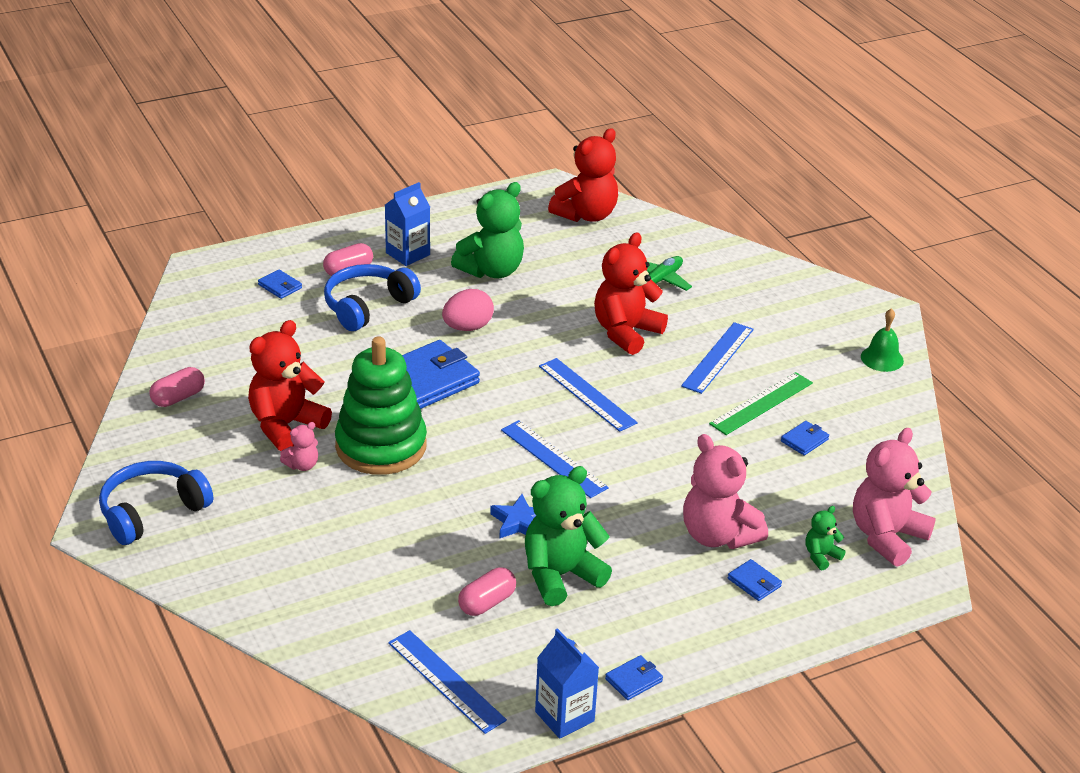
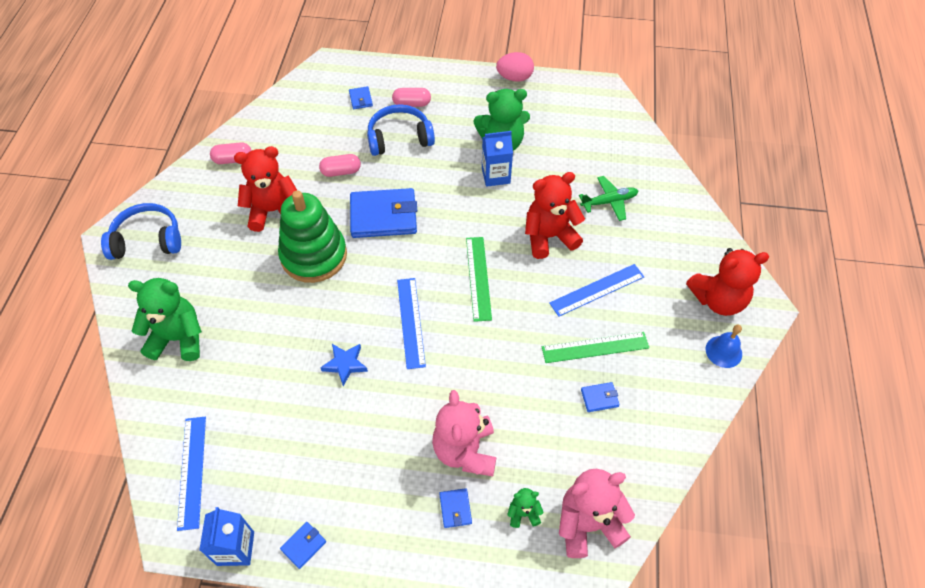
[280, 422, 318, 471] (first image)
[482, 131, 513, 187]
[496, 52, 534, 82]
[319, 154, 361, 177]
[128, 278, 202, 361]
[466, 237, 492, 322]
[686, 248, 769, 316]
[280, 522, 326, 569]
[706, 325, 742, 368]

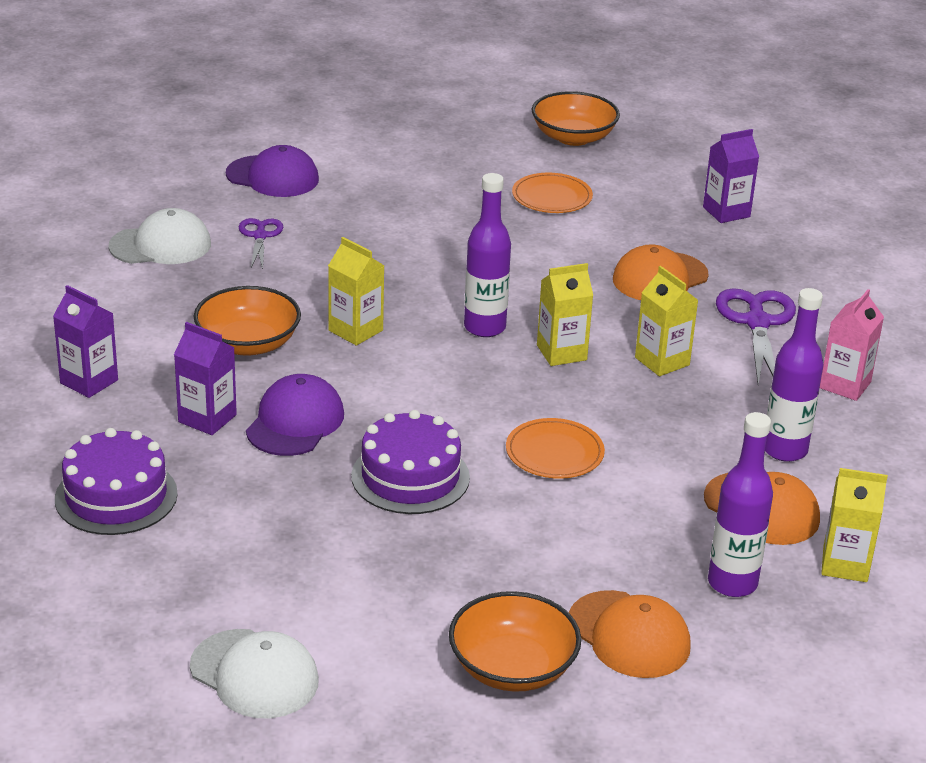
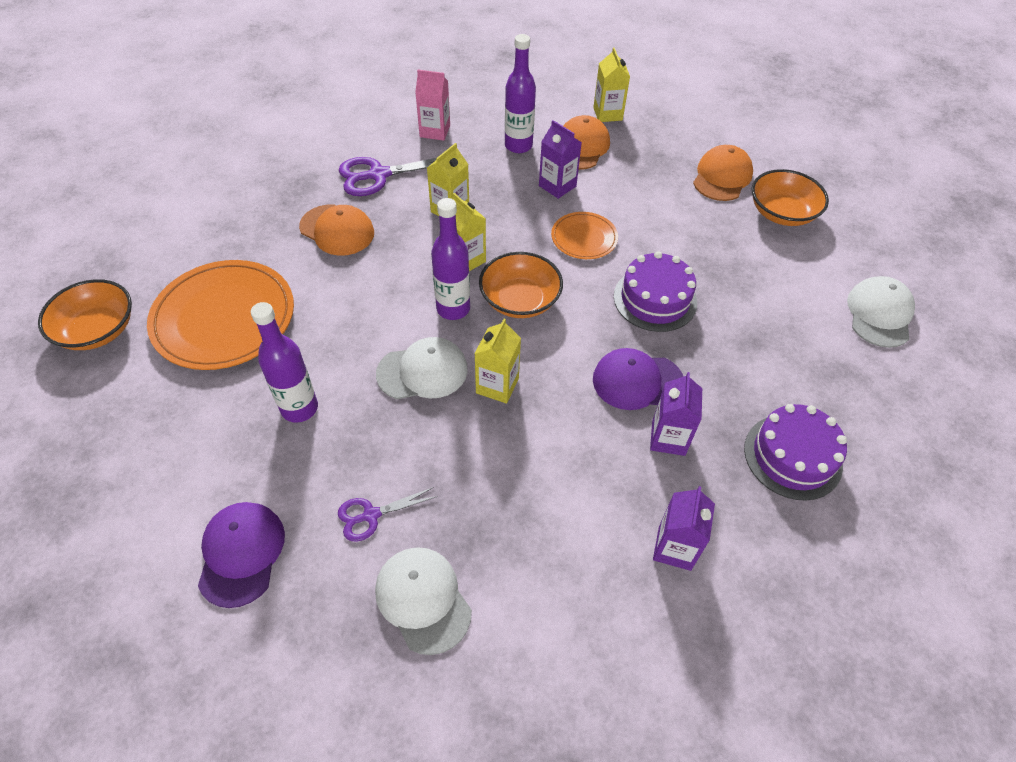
[479, 252, 563, 318]
[147, 260, 294, 370]
[539, 120, 582, 199]
[251, 302, 318, 423]
[376, 337, 468, 399]

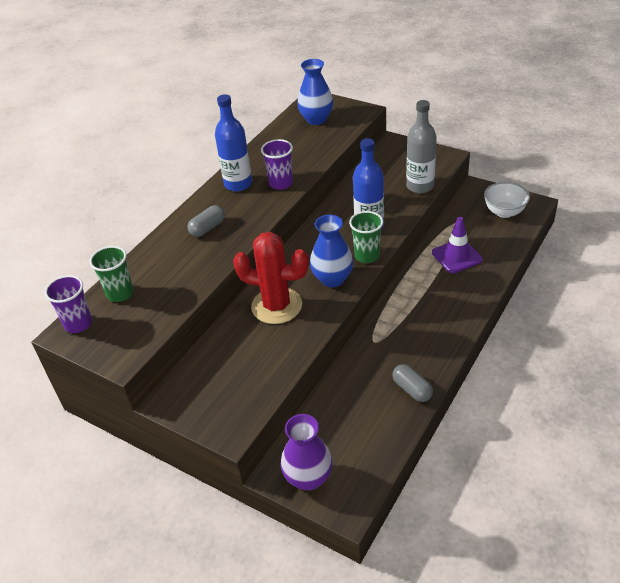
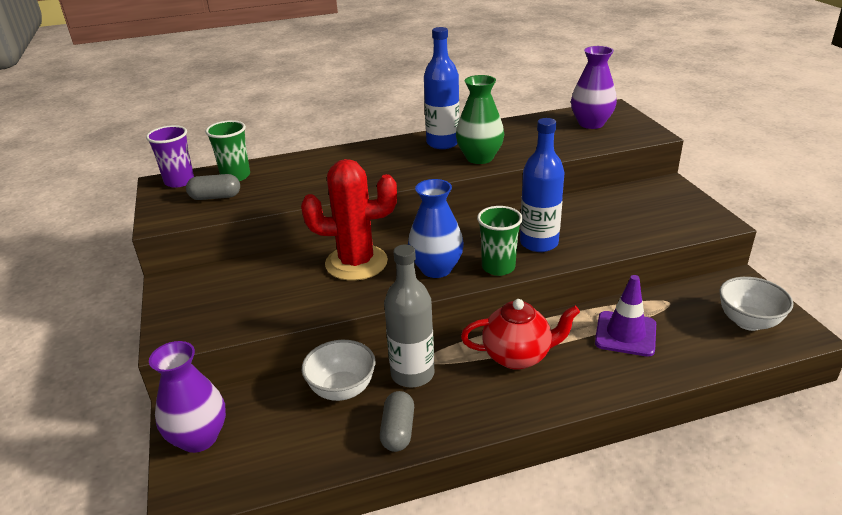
[186, 174, 240, 200]
[301, 159, 397, 281]
[456, 75, 504, 164]
[571, 46, 617, 129]
[384, 244, 435, 388]
[302, 340, 376, 401]
[461, 299, 580, 370]

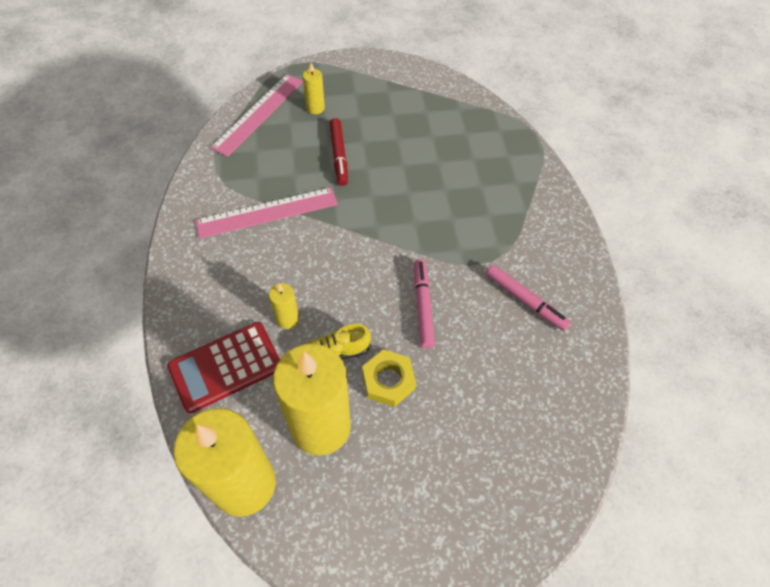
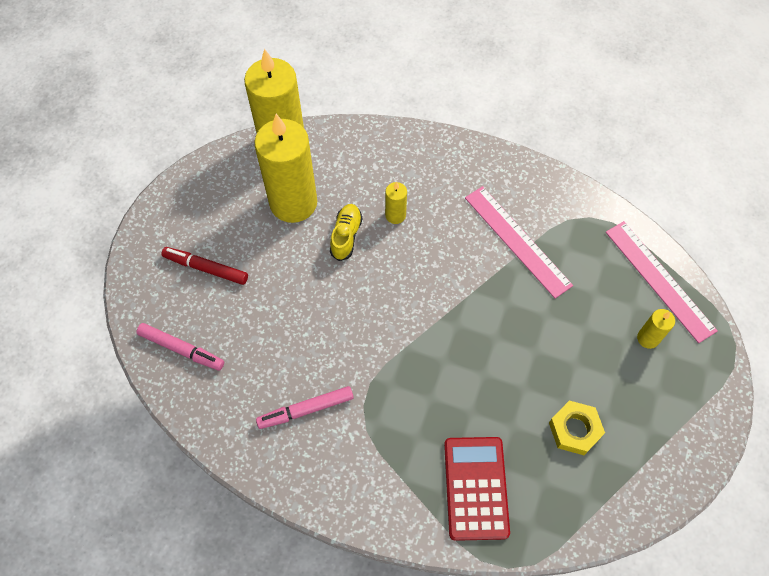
[444, 437, 510, 541]
[465, 186, 573, 298]
[161, 247, 248, 285]
[549, 400, 605, 455]
[136, 323, 224, 371]

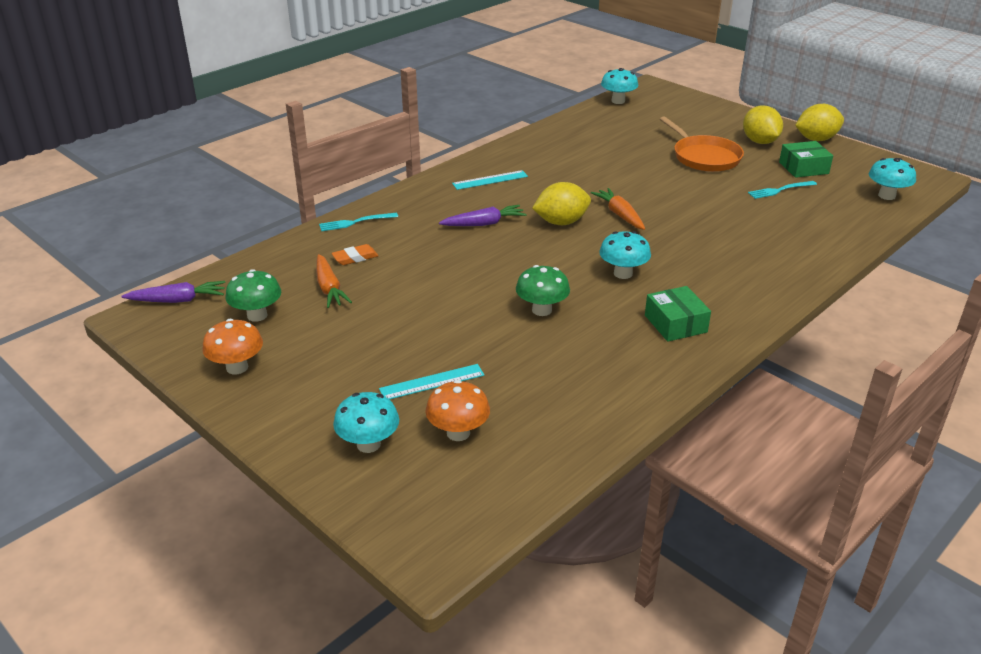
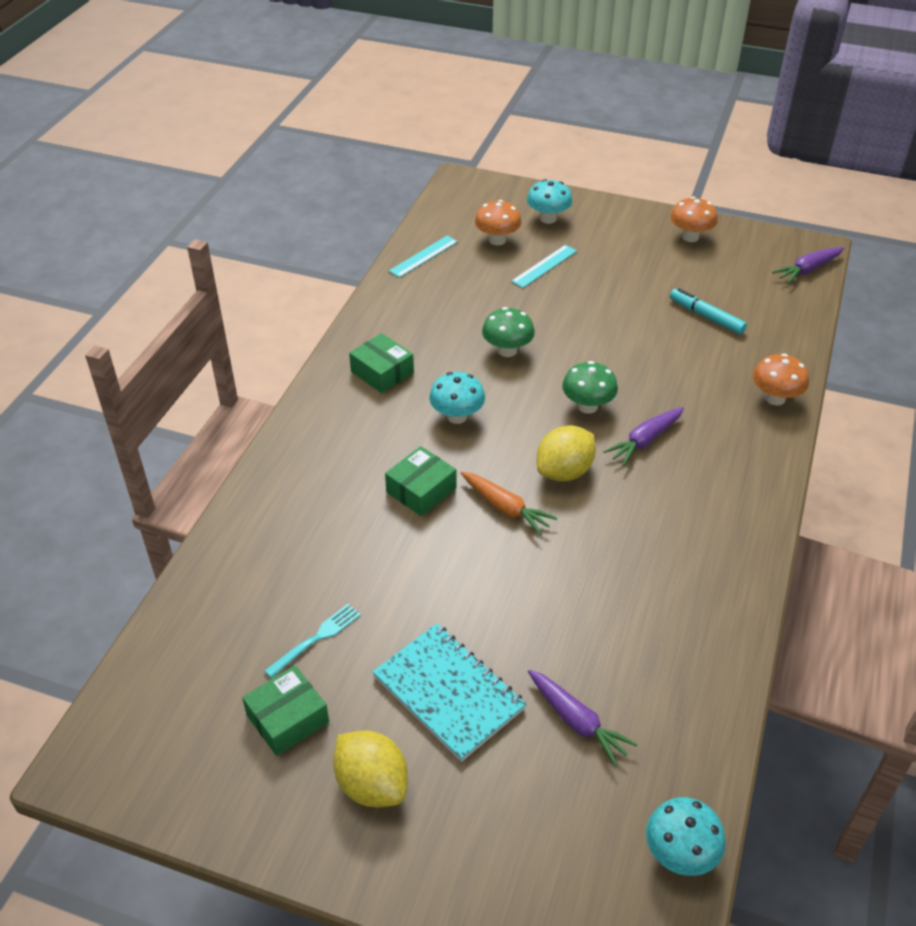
[562, 361, 618, 413]
[670, 288, 747, 334]
[753, 354, 809, 405]
[331, 244, 379, 265] (first image)
[389, 236, 458, 278]
[372, 623, 526, 762]
[795, 104, 844, 141] (first image)
[869, 158, 916, 200] (first image)
[385, 446, 456, 516]
[528, 670, 638, 766]

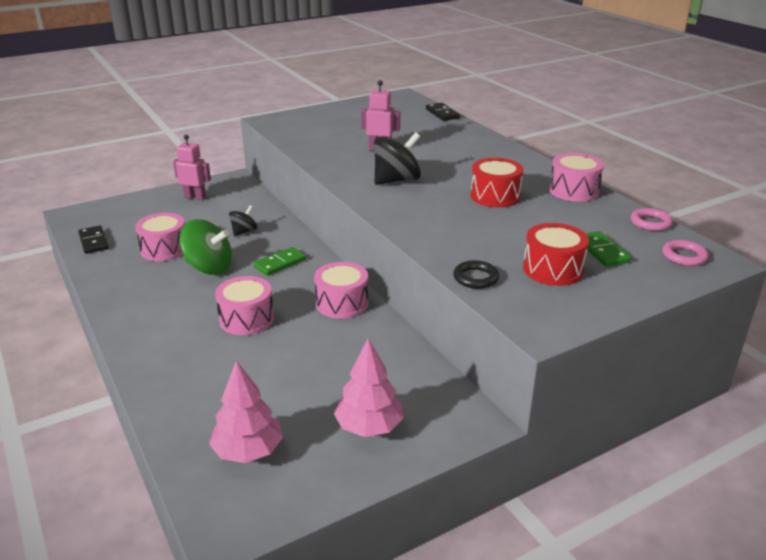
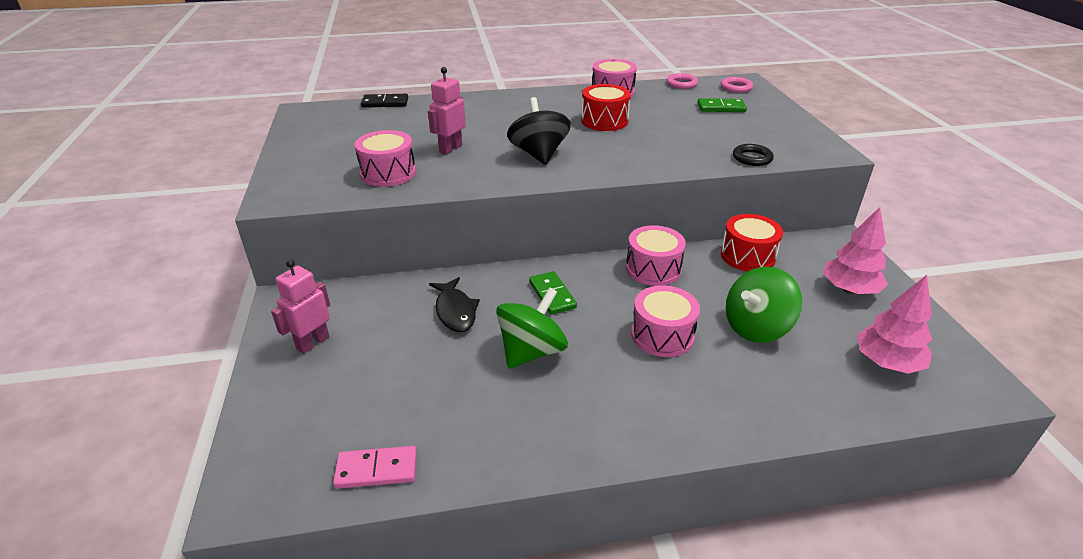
[333, 446, 417, 489]
[355, 130, 416, 187]
[429, 277, 480, 332]
[721, 214, 783, 272]
[726, 267, 802, 343]

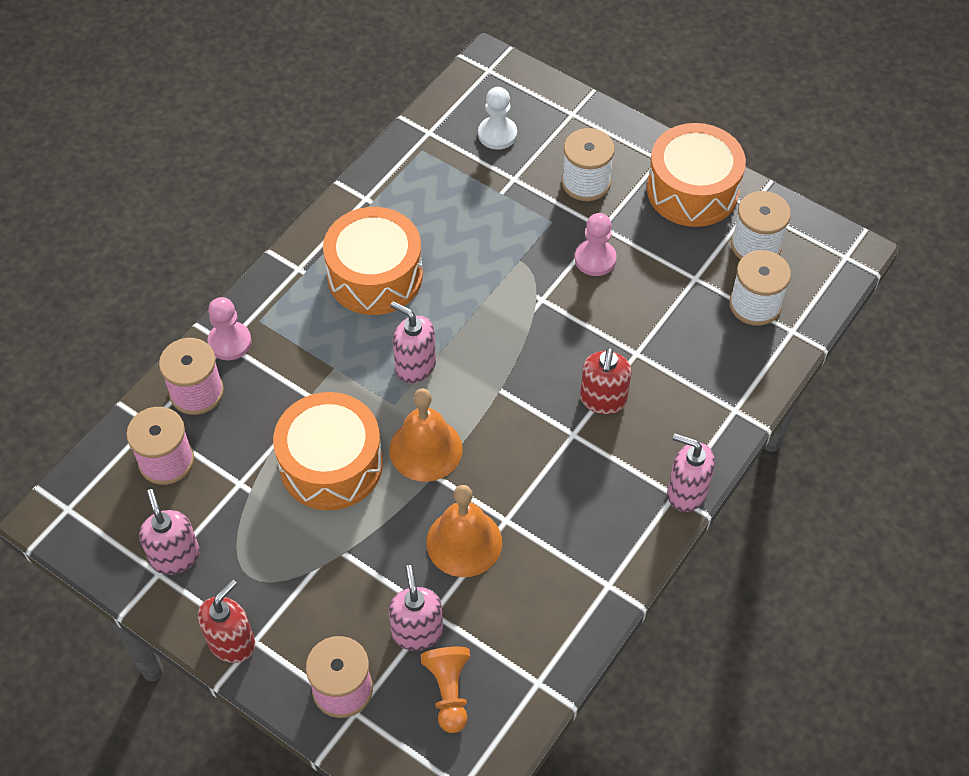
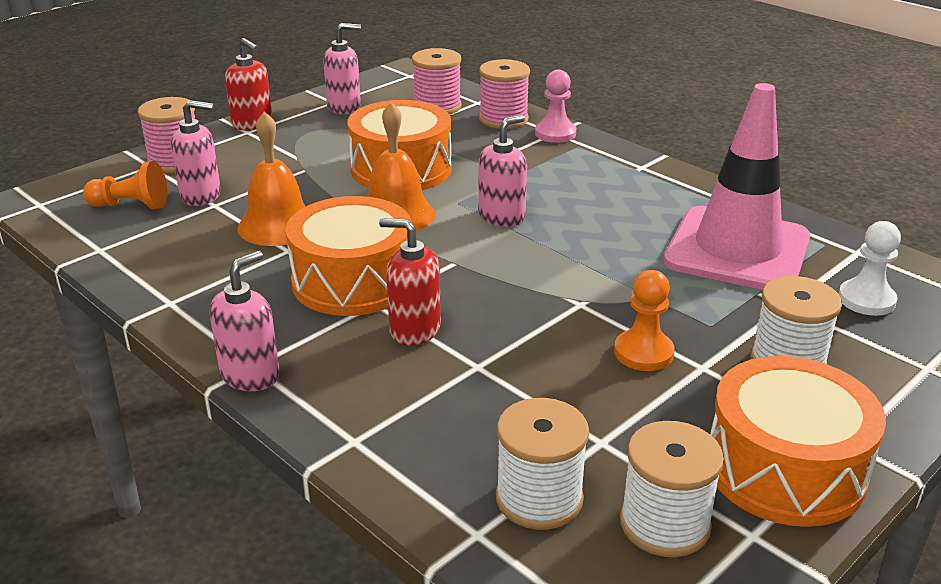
[285, 196, 412, 316]
[614, 270, 675, 371]
[664, 83, 810, 290]

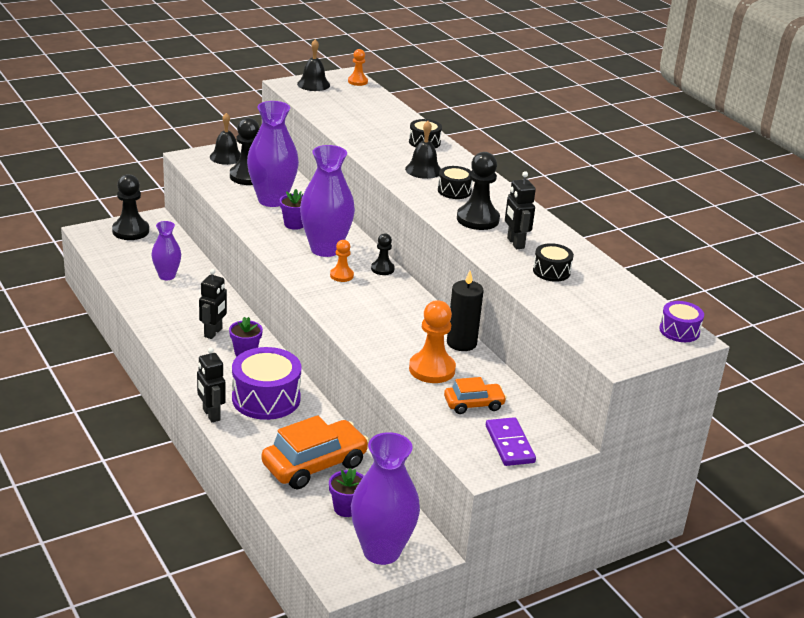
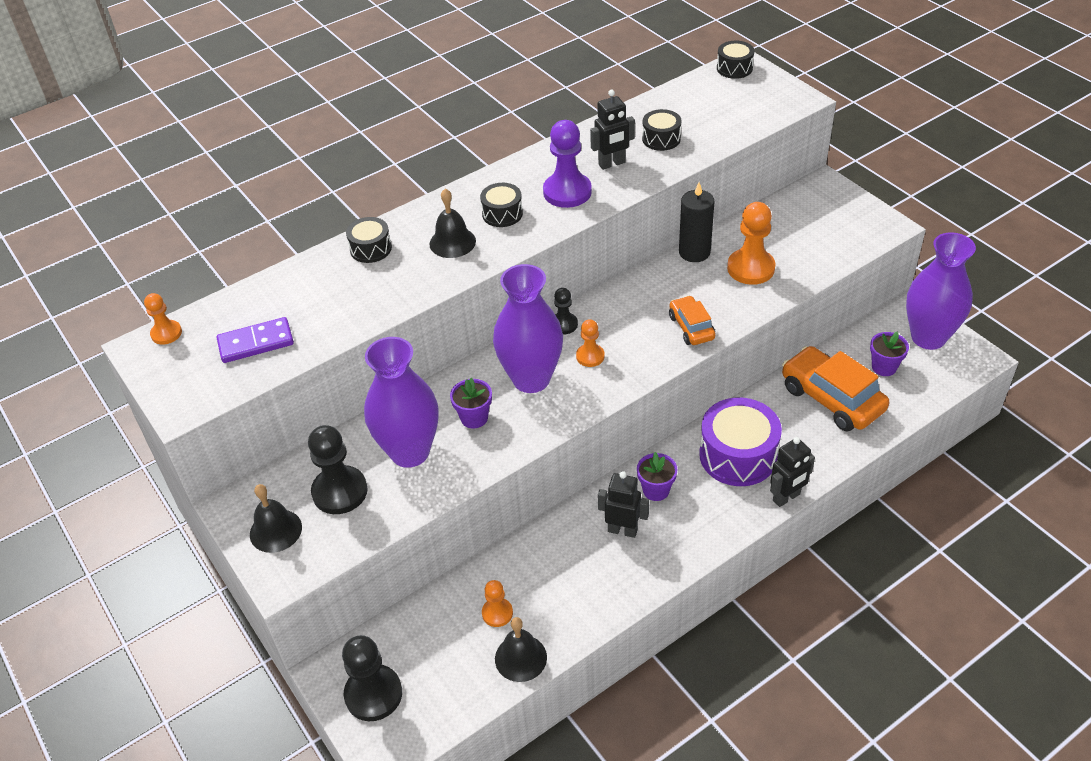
[482, 580, 513, 627]
[495, 617, 547, 682]
[669, 295, 715, 345]
[543, 120, 592, 208]
[217, 317, 294, 363]
[717, 41, 755, 79]

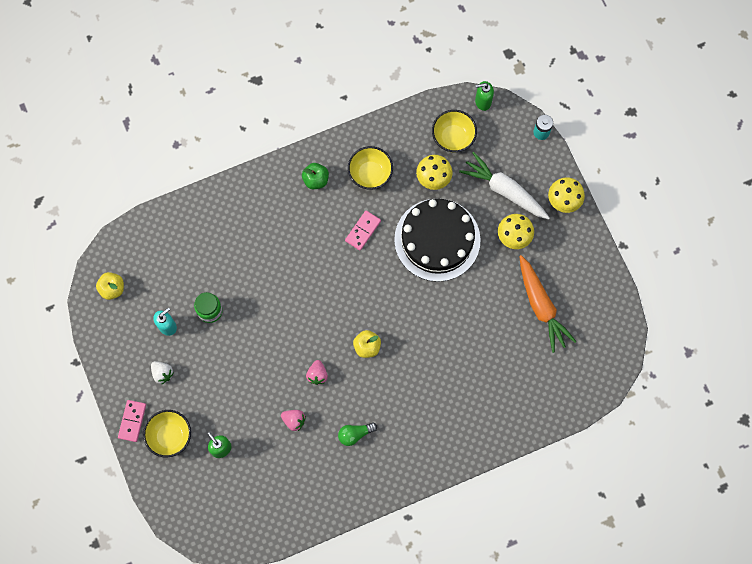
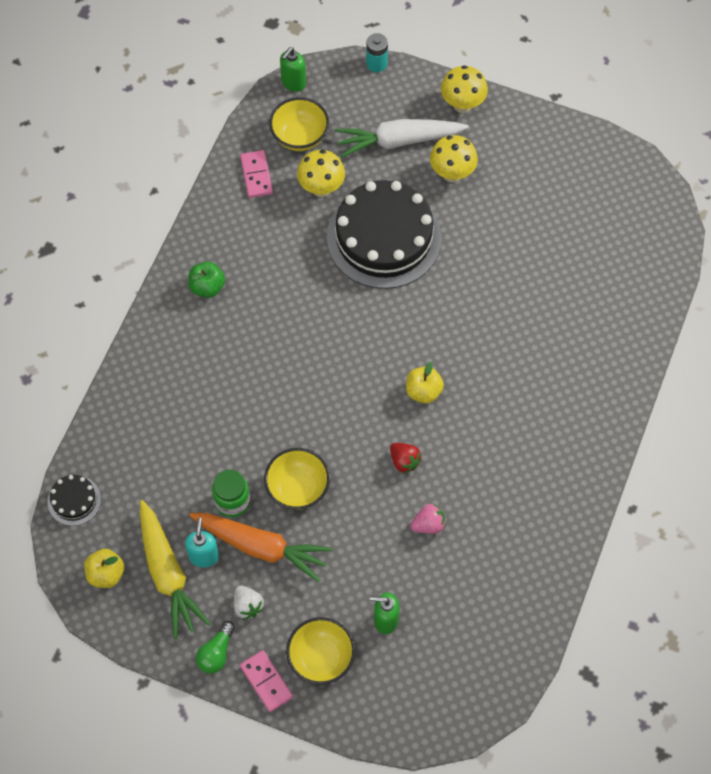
[234, 585, 264, 620]
[390, 443, 422, 474]
[196, 621, 235, 674]
[240, 150, 273, 198]
[264, 448, 330, 510]
[189, 513, 333, 583]
[48, 475, 101, 526]
[140, 500, 211, 639]

